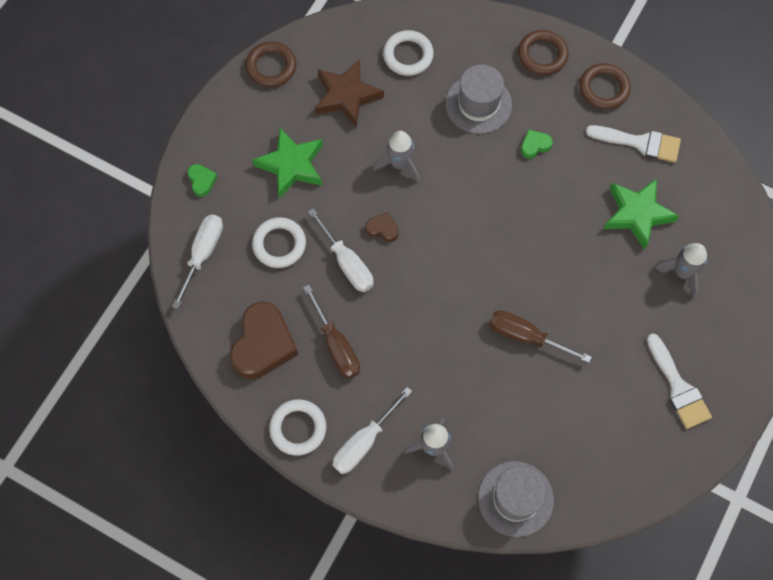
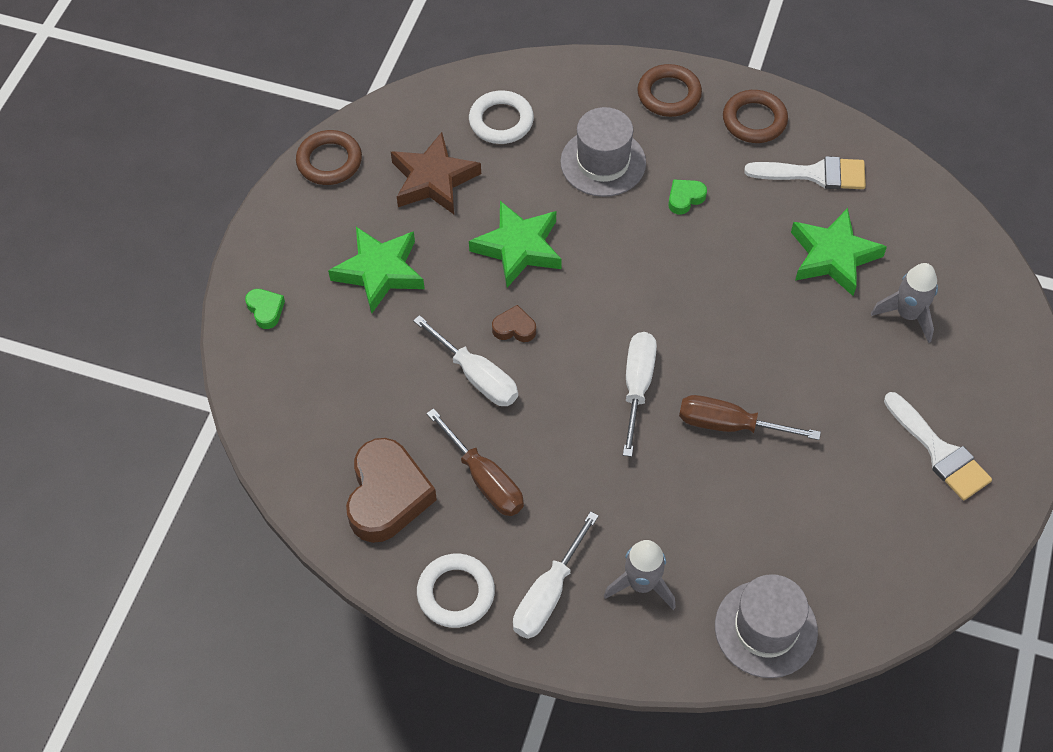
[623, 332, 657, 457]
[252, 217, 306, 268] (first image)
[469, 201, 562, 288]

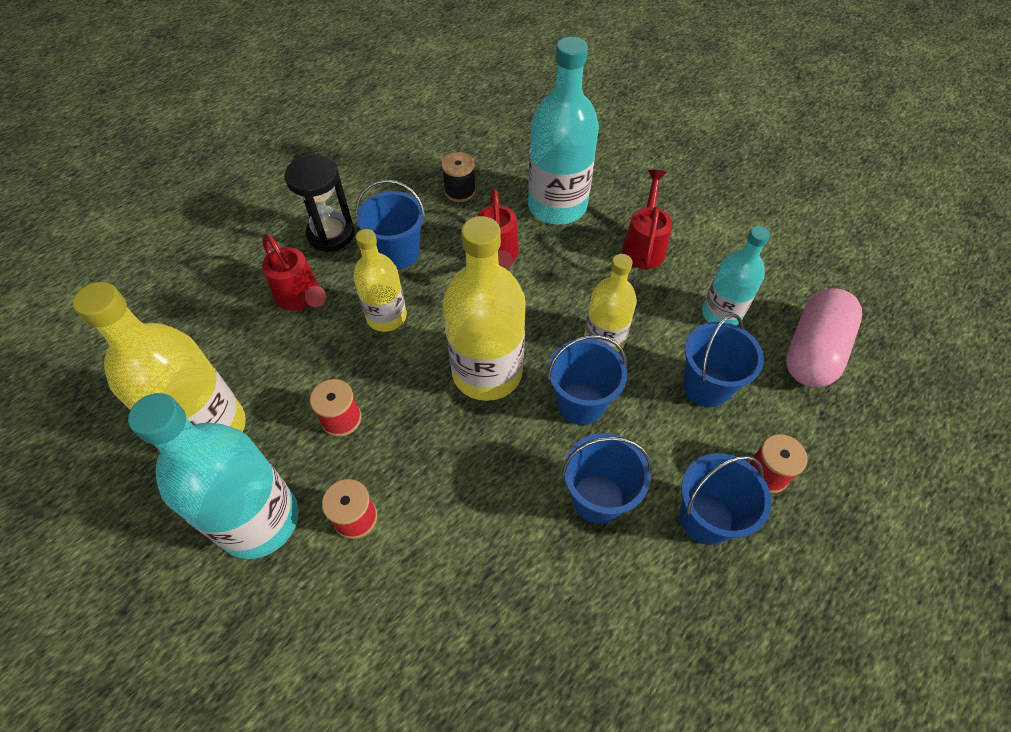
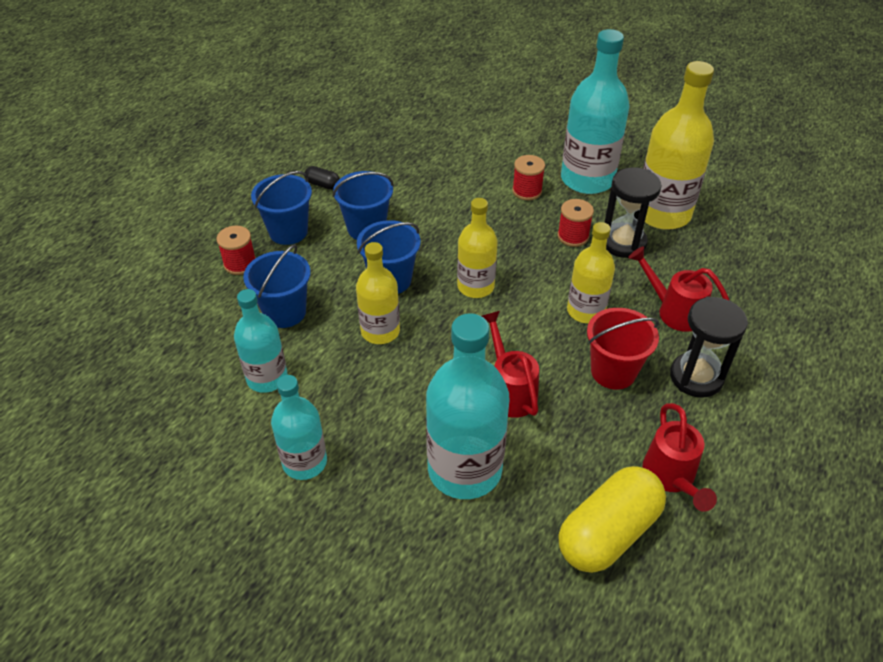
[587, 308, 659, 390]
[442, 152, 476, 202] (first image)
[457, 198, 498, 298]
[643, 403, 717, 512]
[786, 288, 862, 387] (first image)
[271, 375, 327, 480]
[304, 166, 340, 190]
[559, 466, 666, 573]
[604, 167, 662, 258]

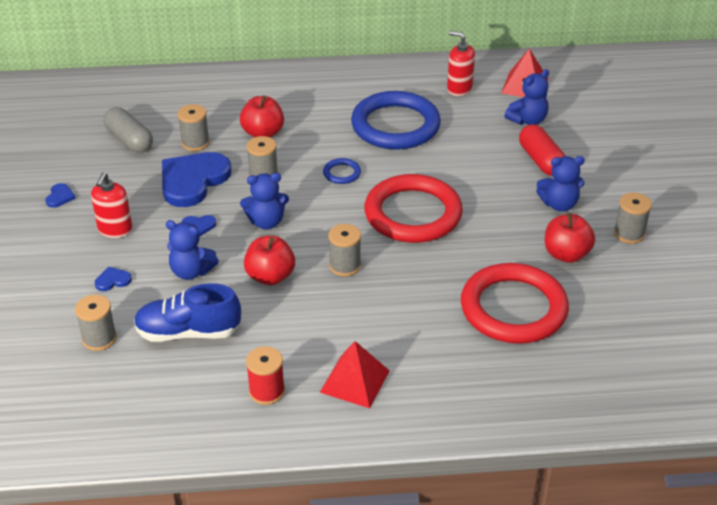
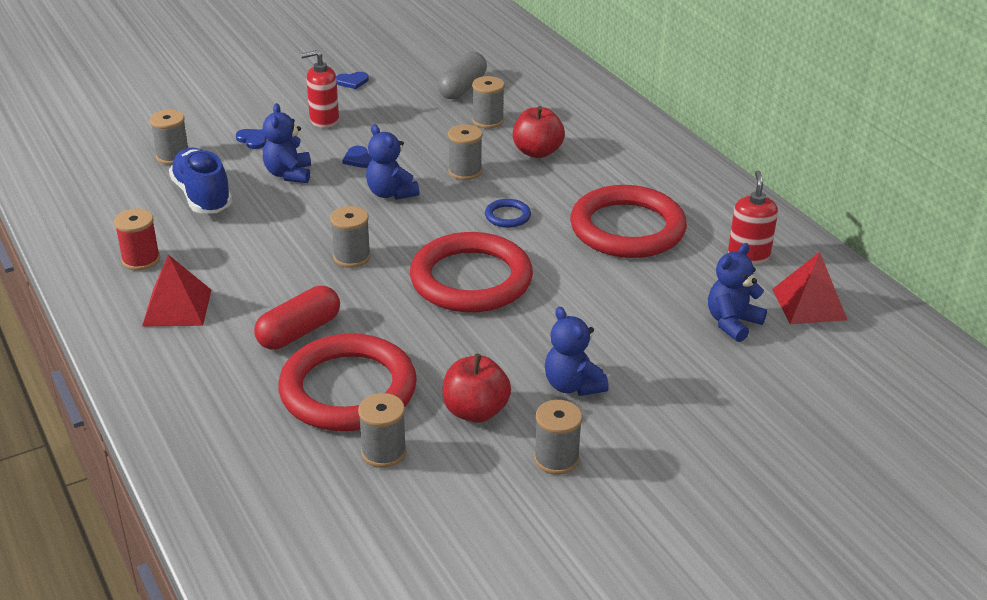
[162, 152, 231, 207] (first image)
[244, 236, 295, 285] (first image)
[570, 185, 687, 258]
[708, 243, 767, 342]
[254, 286, 340, 350]
[358, 393, 406, 468]

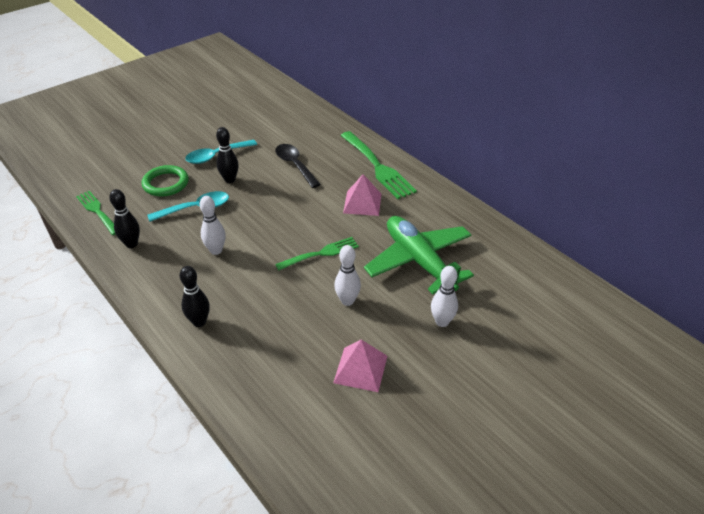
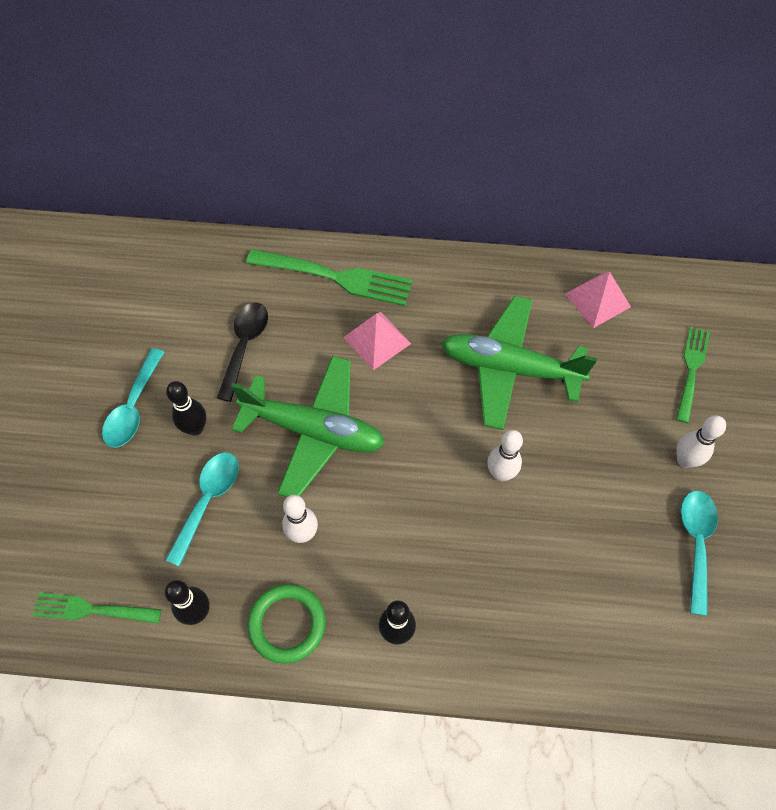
[248, 584, 326, 664]
[217, 303, 268, 402]
[676, 327, 710, 423]
[565, 272, 631, 328]
[676, 415, 726, 468]
[231, 356, 385, 497]
[681, 491, 718, 616]

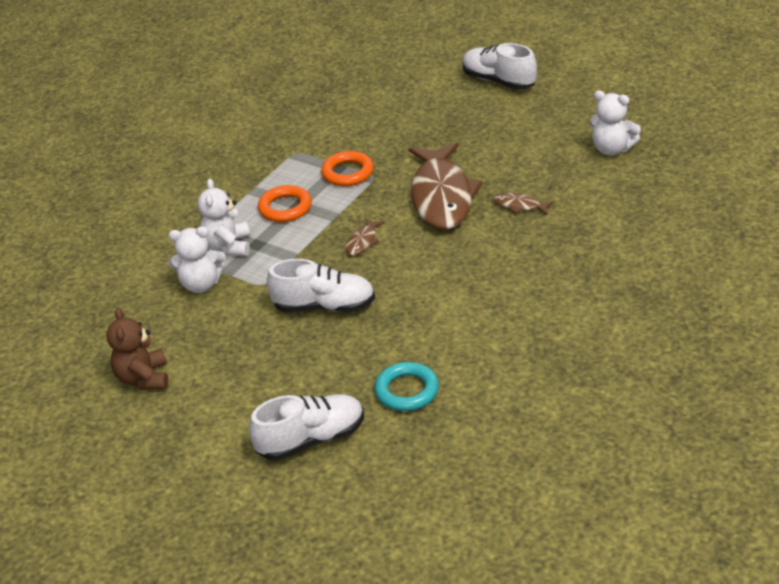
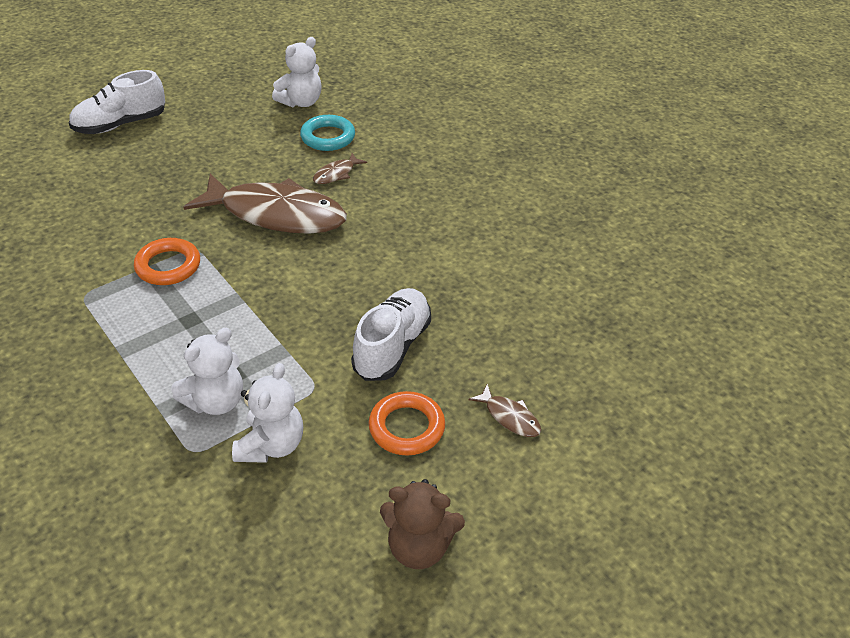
[171, 328, 243, 415]
[249, 394, 364, 461] (first image)
[368, 391, 445, 455]
[468, 384, 541, 437]
[300, 115, 355, 151]

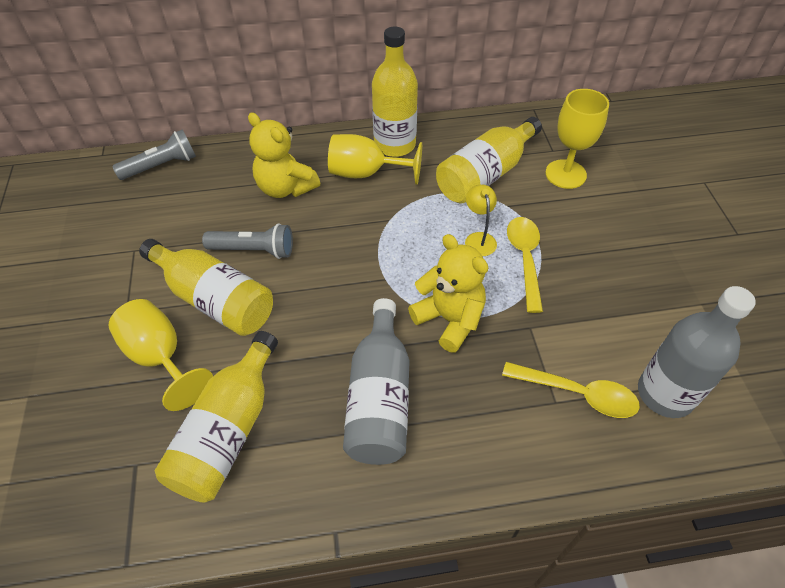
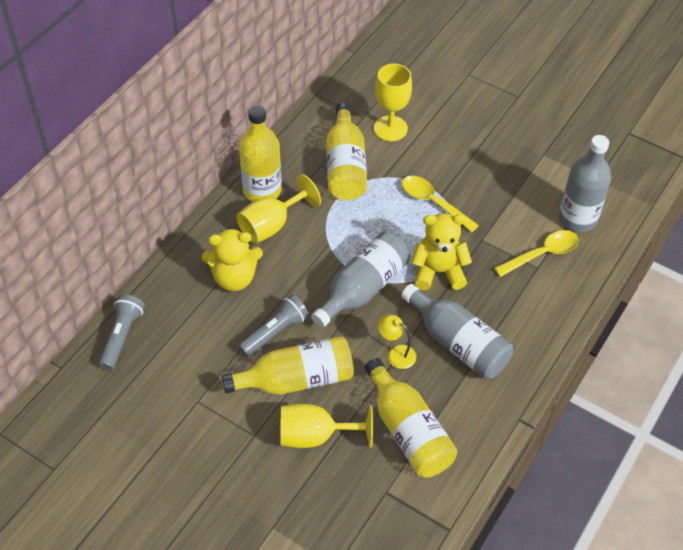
[378, 314, 416, 369]
[311, 231, 410, 328]

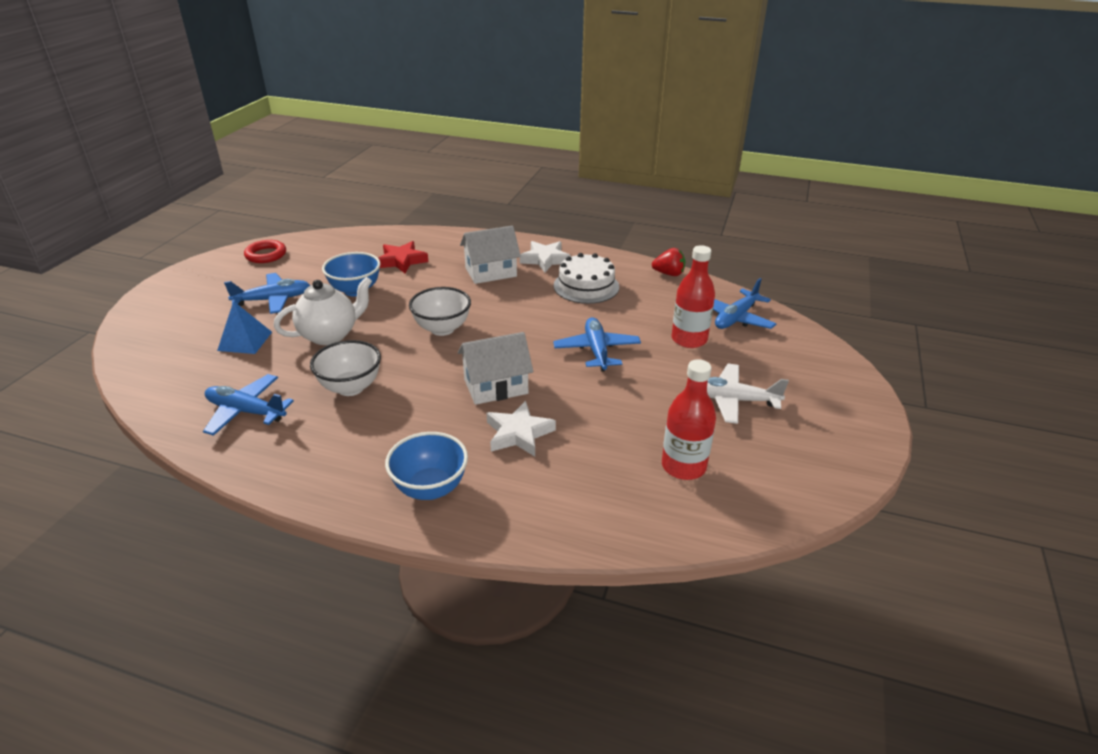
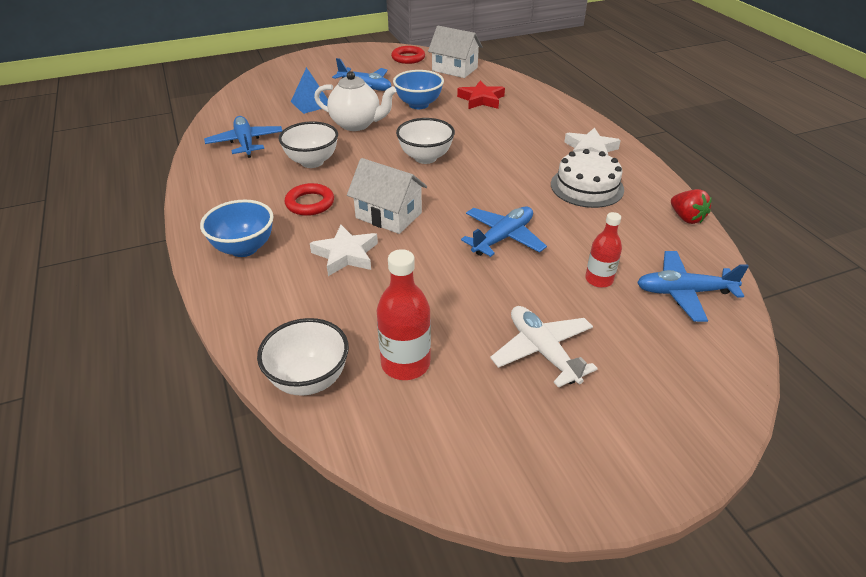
[428, 26, 483, 78]
[585, 212, 622, 288]
[257, 318, 349, 396]
[284, 183, 334, 216]

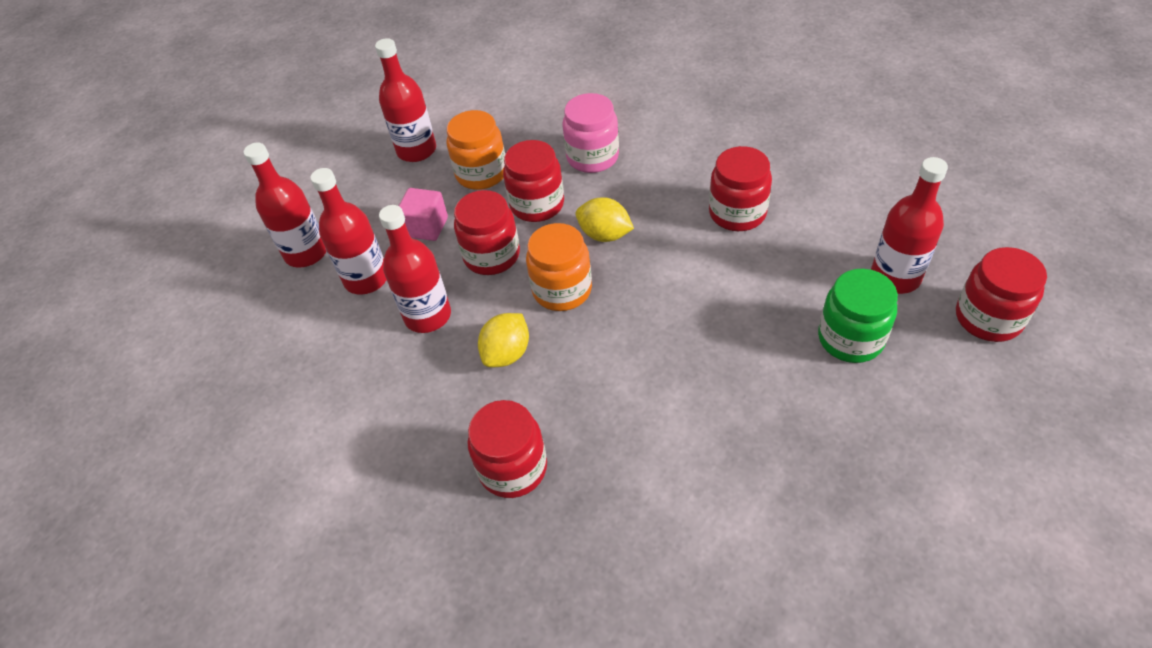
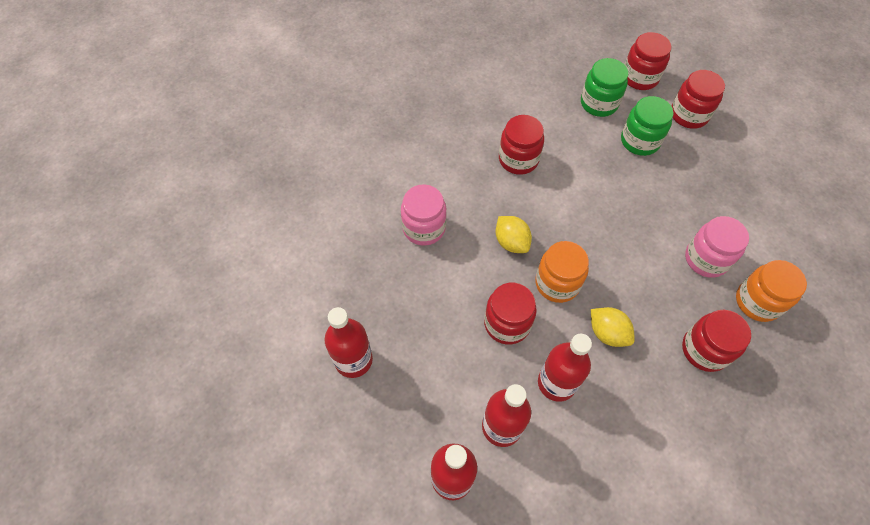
[399, 188, 448, 241] (first image)
[736, 260, 807, 322]
[672, 70, 725, 129]
[496, 216, 532, 253]
[581, 58, 628, 117]
[685, 216, 749, 278]

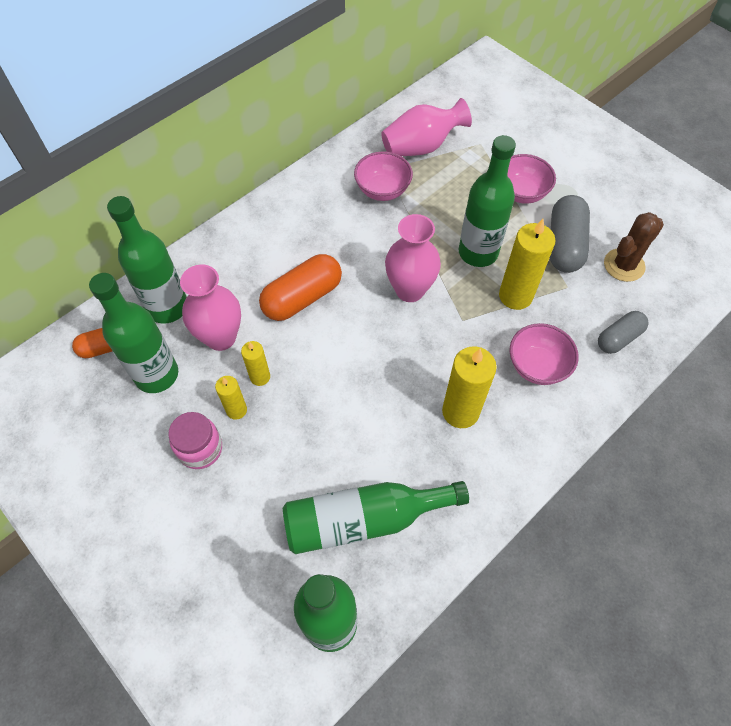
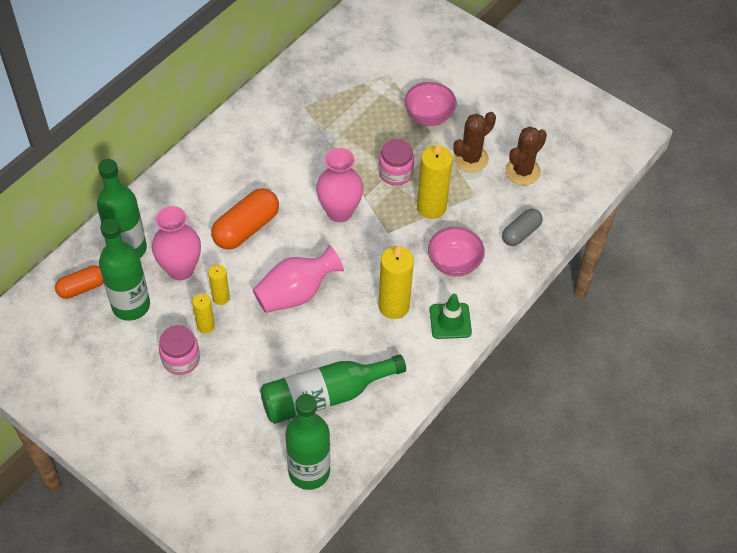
[354, 152, 413, 201] (first image)
[253, 245, 344, 313]
[379, 139, 414, 186]
[453, 112, 496, 172]
[430, 294, 472, 339]

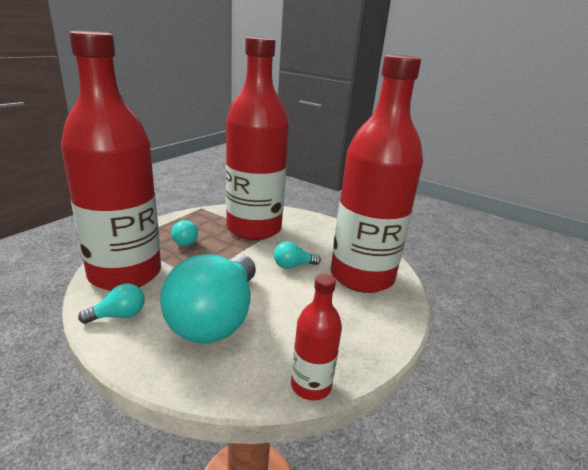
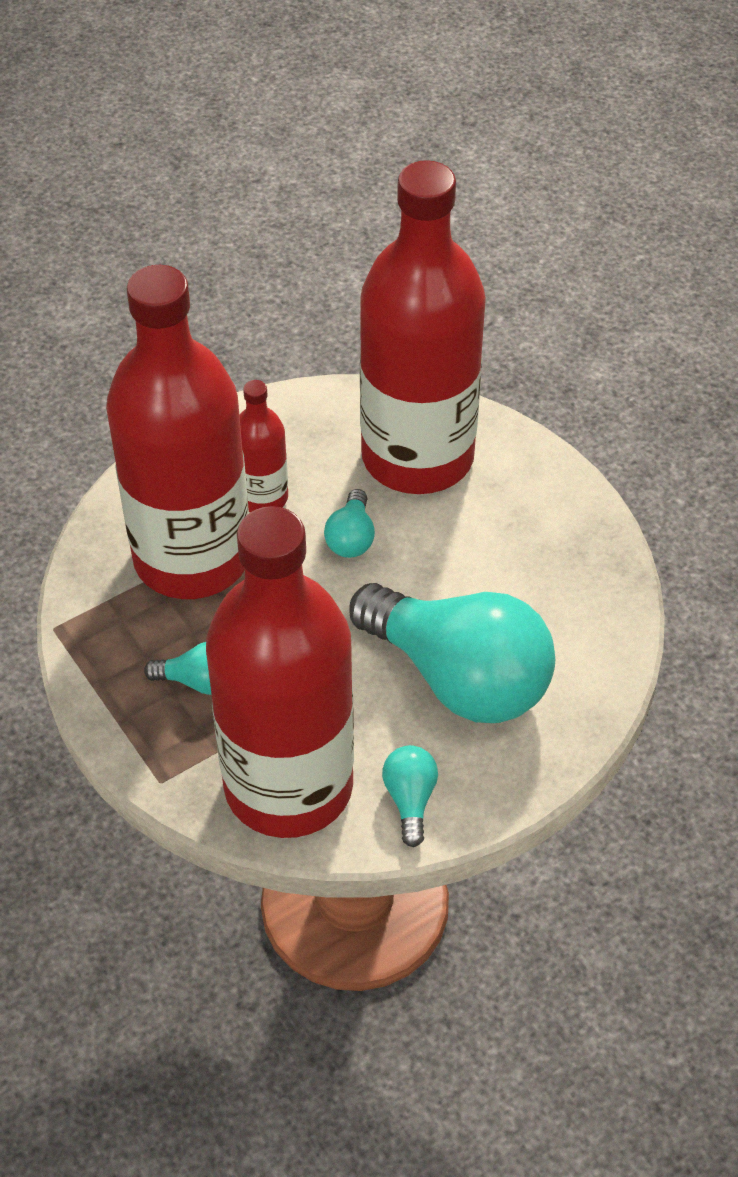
[239, 380, 288, 512]

